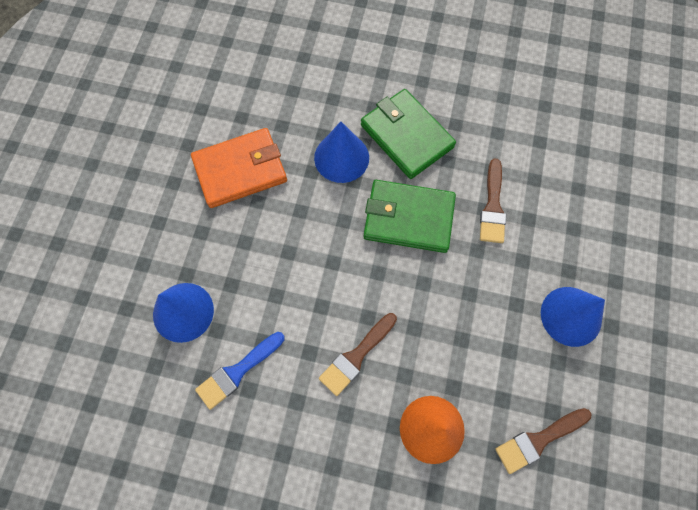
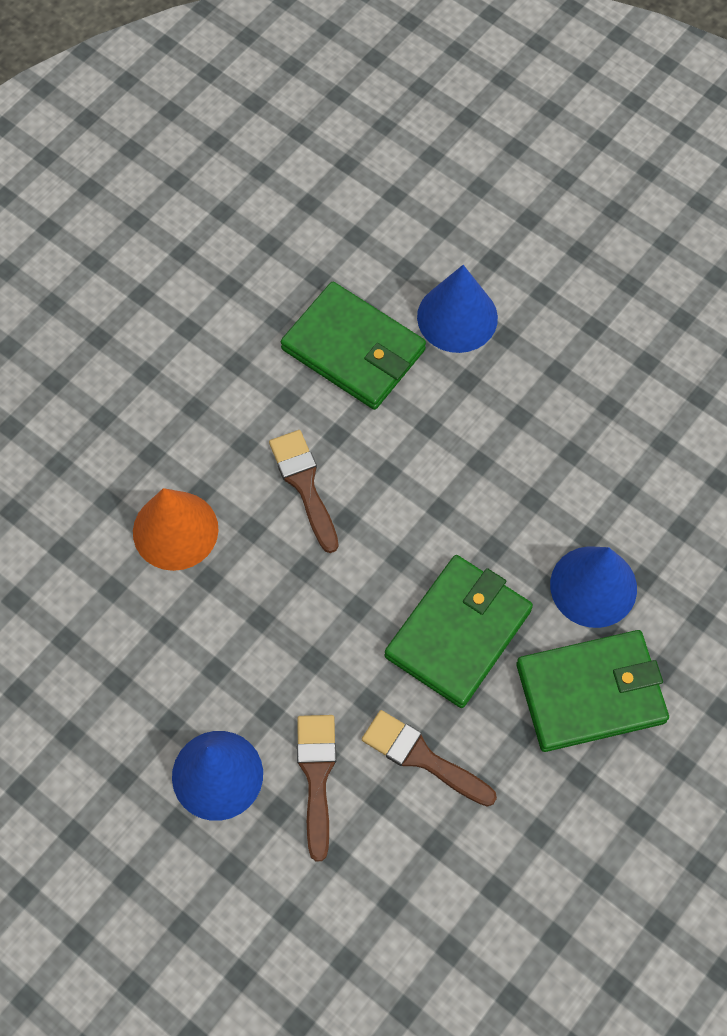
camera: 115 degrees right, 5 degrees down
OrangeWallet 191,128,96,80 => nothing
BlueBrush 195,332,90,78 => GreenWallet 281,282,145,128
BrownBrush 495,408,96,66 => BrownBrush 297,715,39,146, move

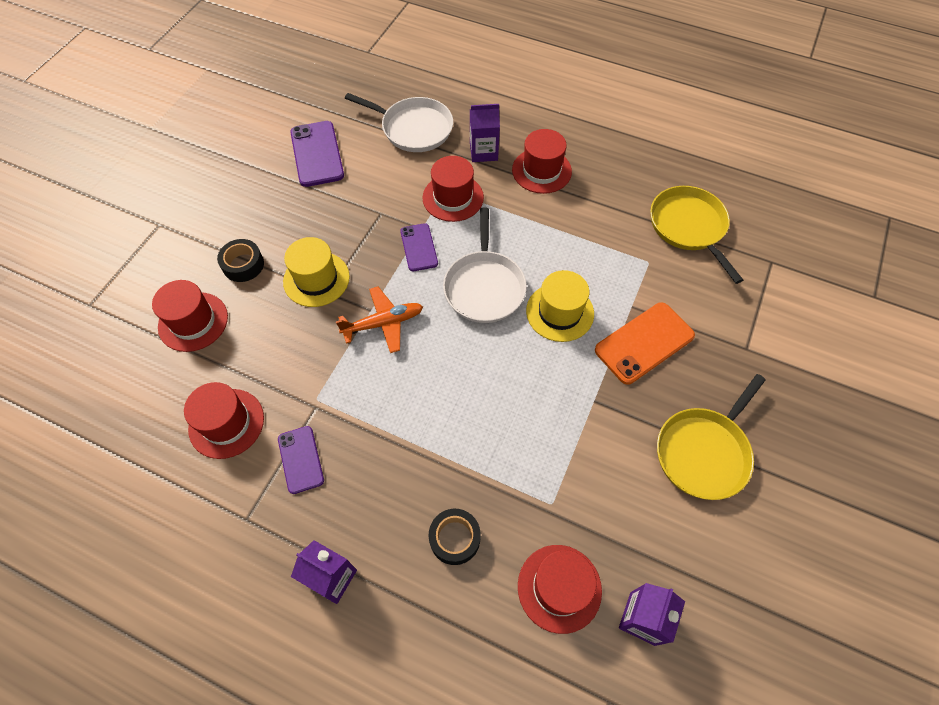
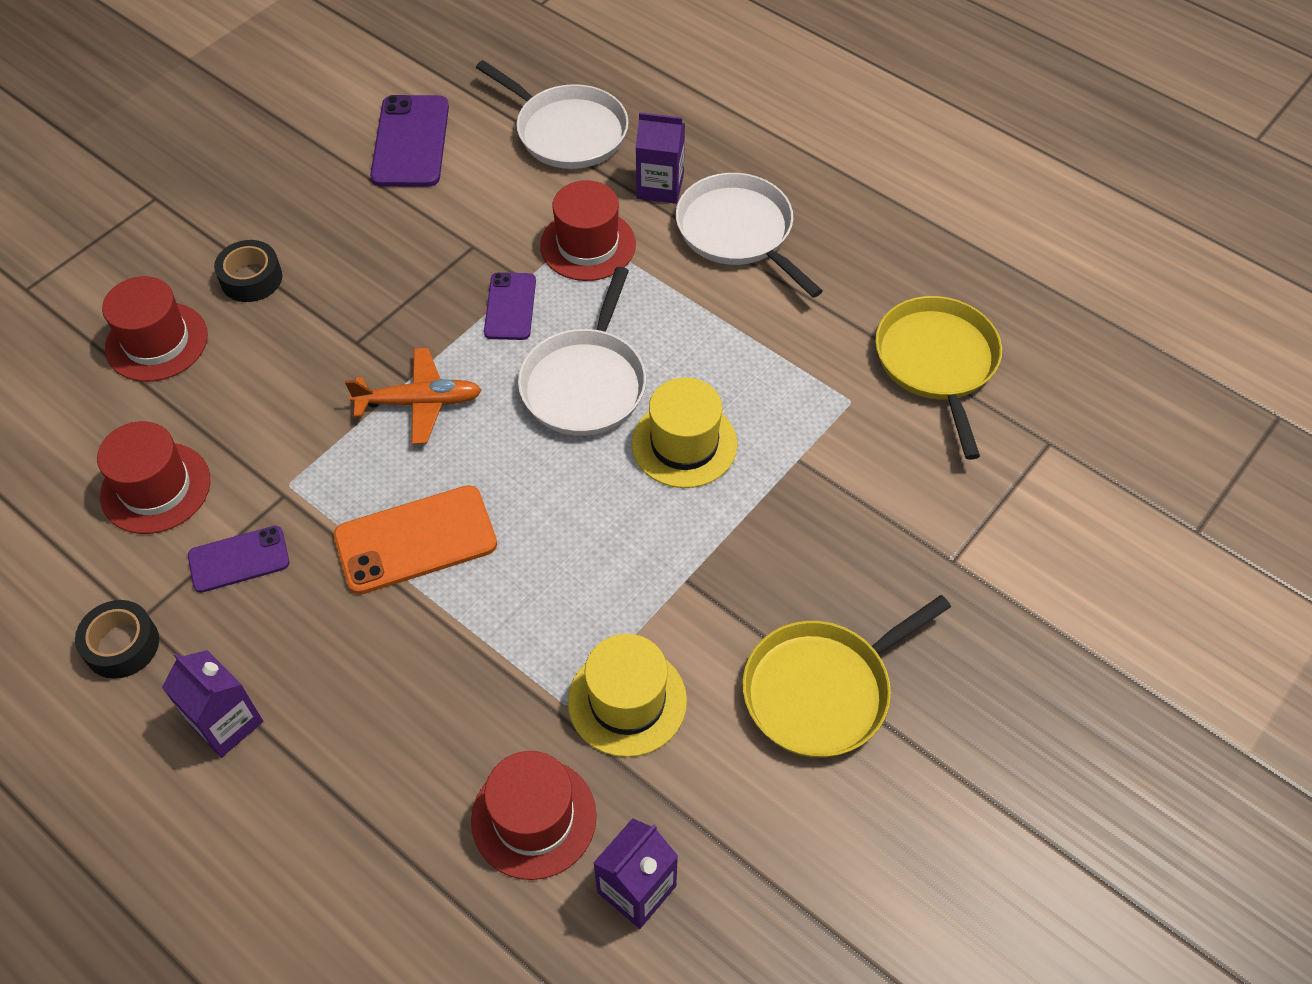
camera: 15 degrees right, 5 degrees down
PurplePhone 278,426,46,68 => PurplePhone 188,526,101,67, 75 degrees clockwise
YellowHat 283,237,67,70 => YellowHat 568,634,119,123, move
BlackTape 429,509,52,56 => BlackTape 75,600,84,79, move
RedHat 512,129,60,65 => WhitePan 676,173,147,125
OrangePhone 595,302,100,83 => OrangePhone 334,485,163,110, move

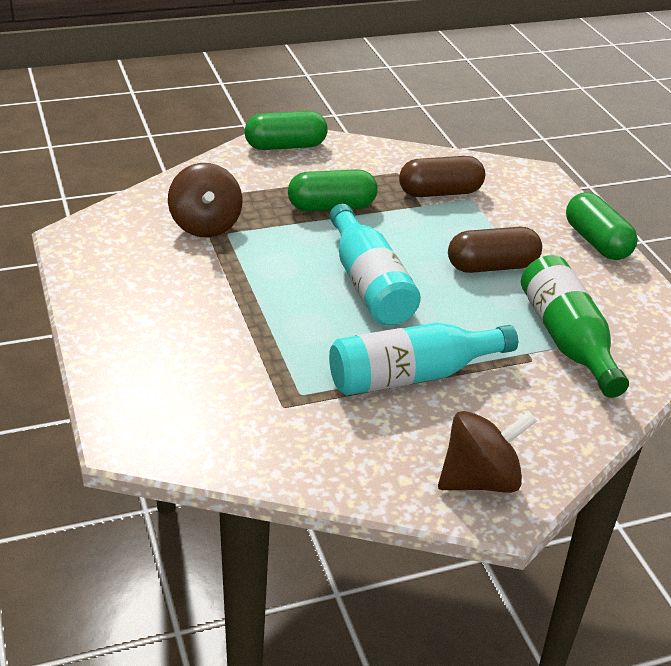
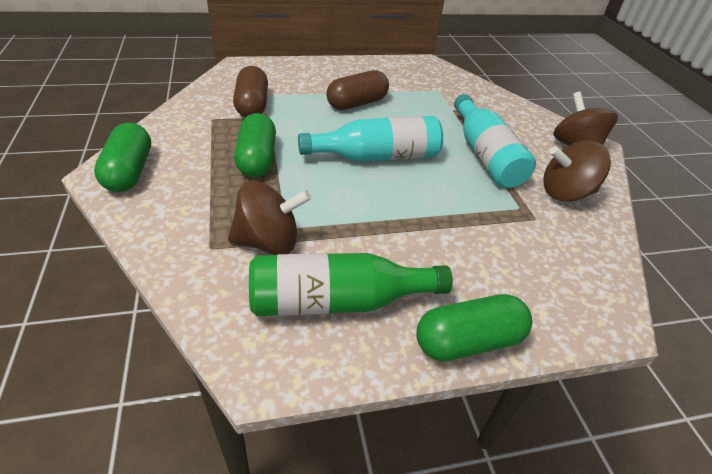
camera: 85 degrees left, 5 degrees up
BrownCapsule 448,227,94,46 => BrownCapsule 326,70,63,40, 60 degrees clockwise
GreenBottle 521,255,108,143 => GreenBottle 249,253,204,63, move
GreenCapsule 566,192,72,68 => GreenCapsule 416,294,116,67, move
nothing => BrownSpinningTop 543,141,68,61

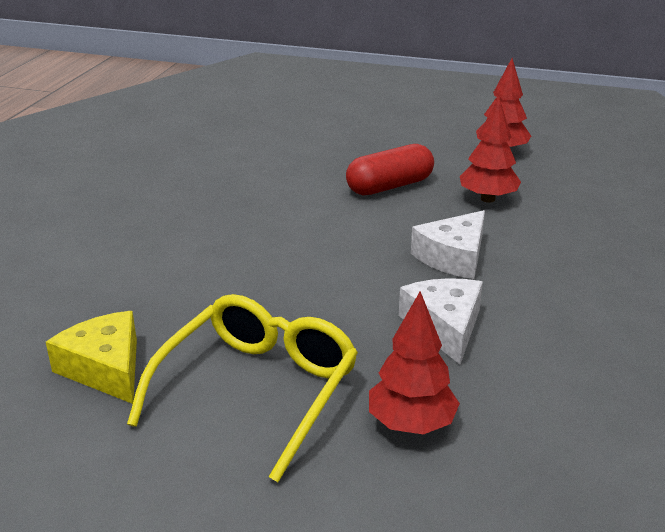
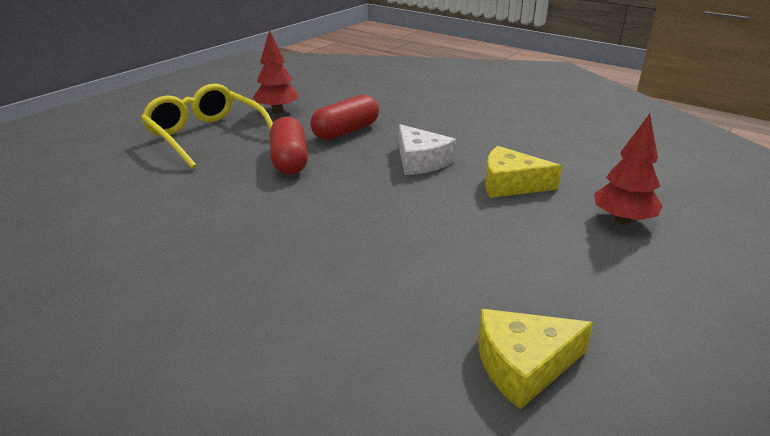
camera: 70 degrees left, 0 degrees up
YellowGlasses 127,294,231,188 => YellowGlasses 141,84,132,85, move
WhiteCheese 399,278,84,86 => YellowCheese 485,146,77,52
RedTree 460,97,61,106 => RedCapsule 310,95,69,45

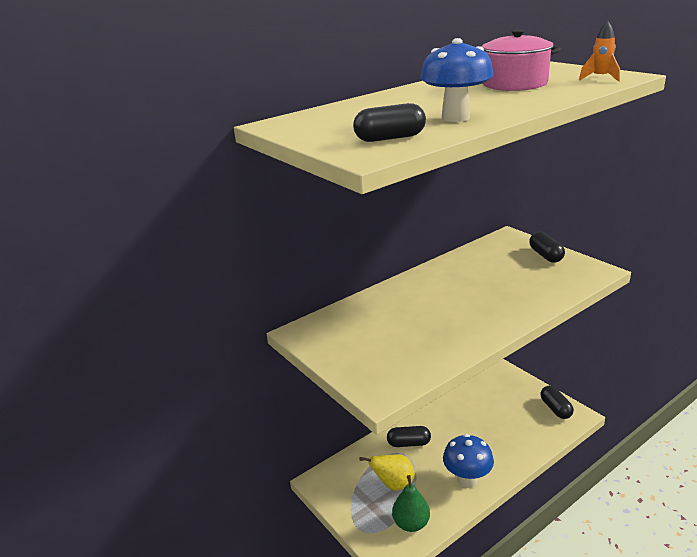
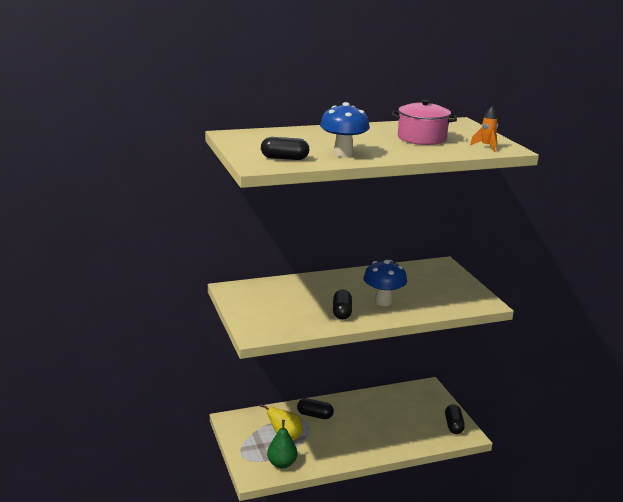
camera: 15 degrees right, 5 degrees down
BlueMushroom 443,434,51,54 => BlueMushroom 363,260,44,46, move
BlackCapsule 529,232,36,31 => BlackCapsule 333,290,19,30, move

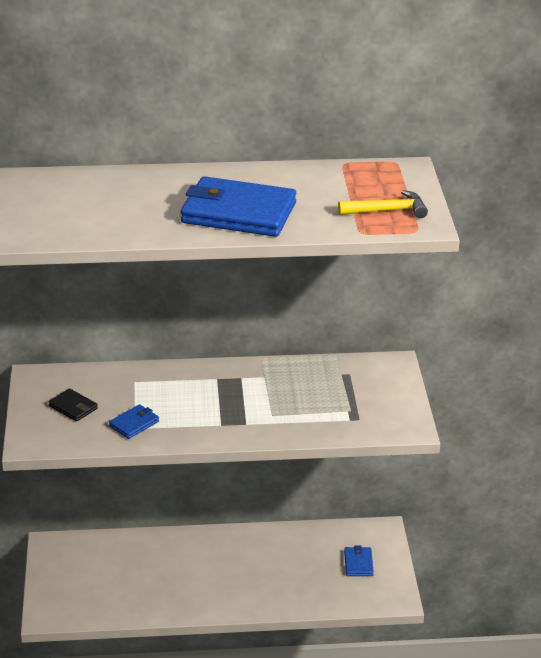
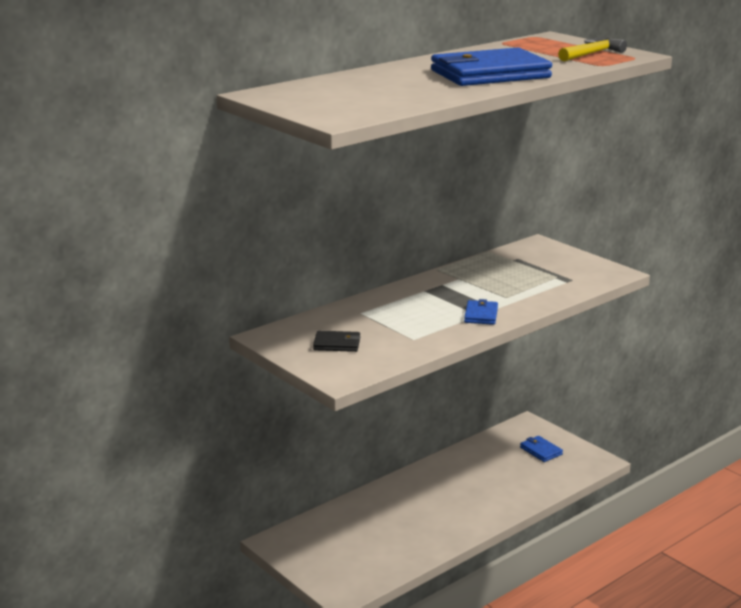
camera: 35 degrees left, 10 degrees down
BlueWallet 109,404,50,35 => BlueWallet 464,299,34,26, move

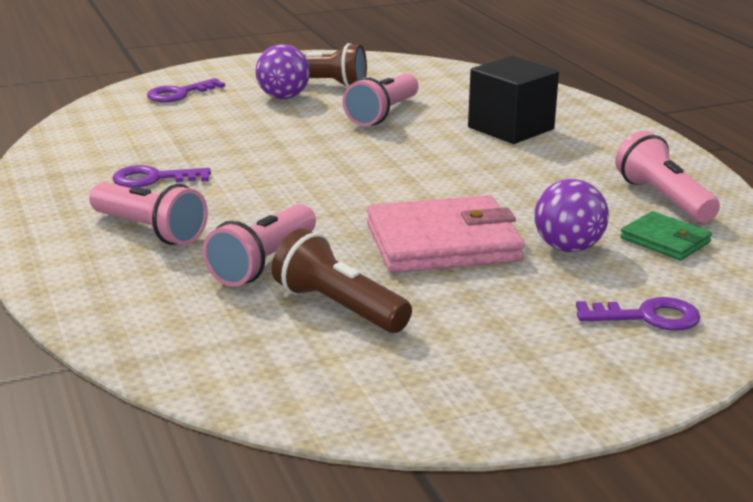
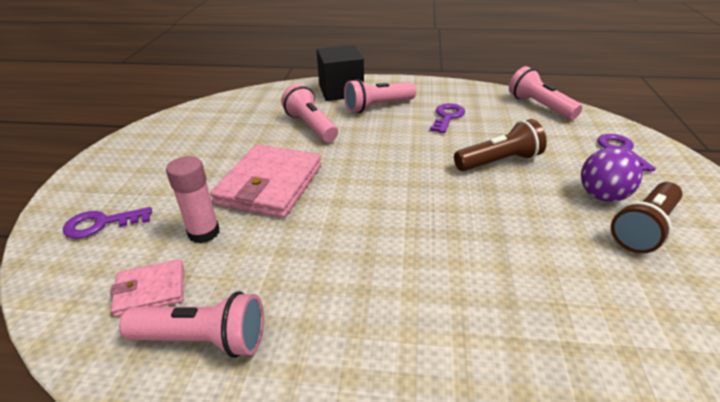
camera: 120 degrees right, 10 degrees up
BrownFlashlight 272,228,140,105 => BrownFlashlight 454,119,93,52, move
PinkFlashlight 343,73,75,53 => PinkFlashlight 509,66,73,54, move
BlackCube 468,56,91,88 => BlackCube 317,45,47,56, move
PurpleBall 534,179,75,73 => PinkGlueStick 166,156,54,87
PurpleKey 576,297,124,34 => PurpleKey 63,207,89,32, 45 degrees clockwise
GreenWallet 620,211,92,49 => PinkWallet 110,259,74,58

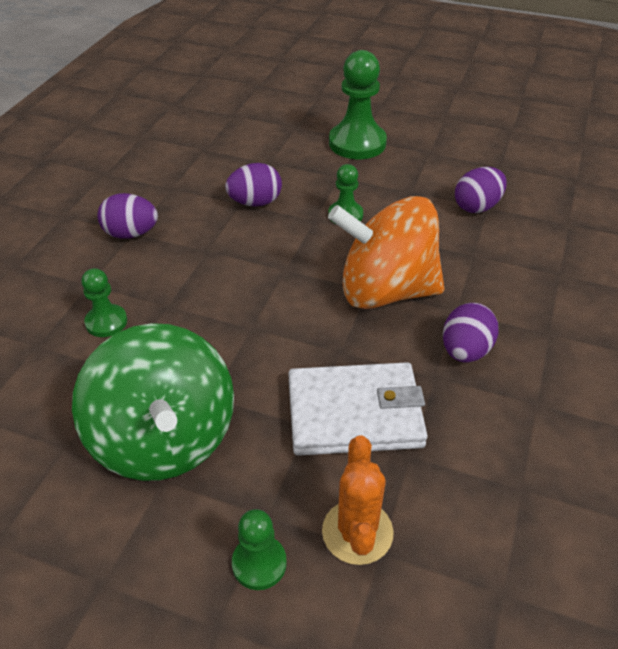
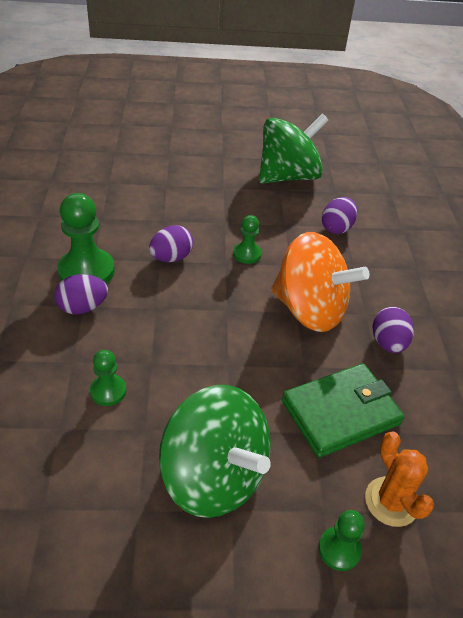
camera: 25 degrees left, 0 degrees up
WhiteWallet 288,362,140,94 => GreenWallet 282,363,123,95
OrangeSpinningTop 328,196,116,113 => OrangeSpinningTop 271,232,98,100, 135 degrees counterclockwise
GreenPawn 329,50,58,109 => GreenPawn 57,193,58,91, move
nothing => GreenSpinningTop 259,114,70,70

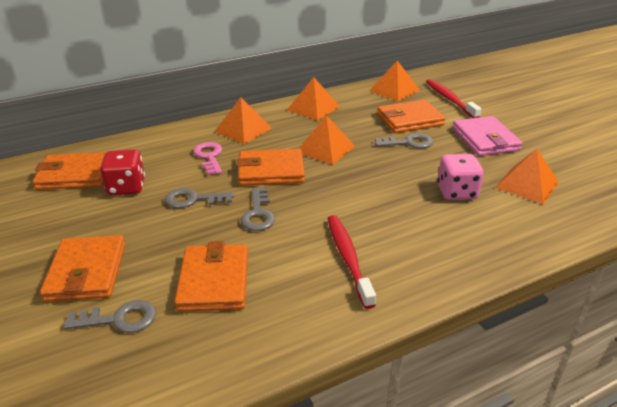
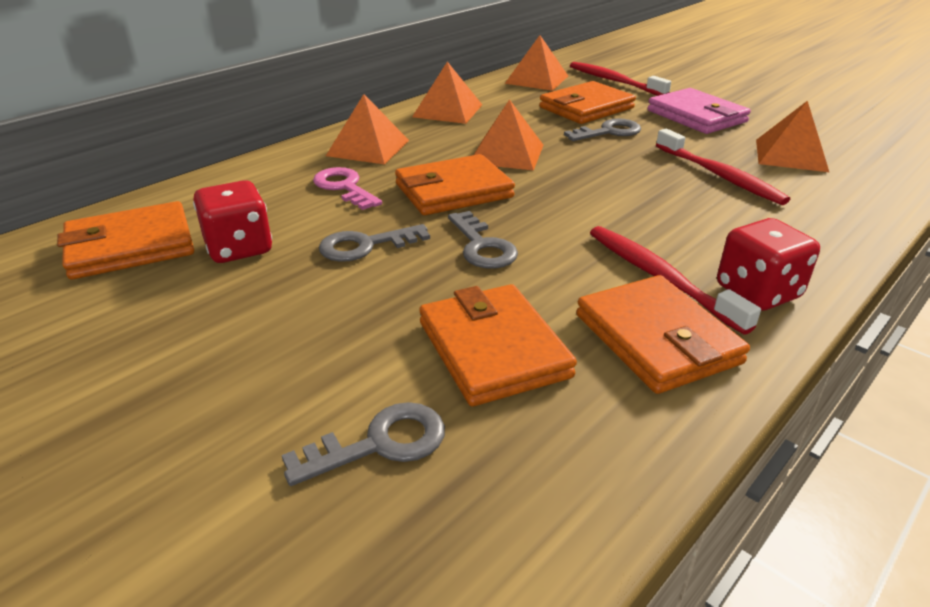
camera: 20 degrees left, 0 degrees up
OrangeWallet 40,235,85,67 => OrangeWallet 576,275,174,119, move
PinkDice 437,154,47,46 => RedToothbrush 656,129,134,76
nothing => RedDice 717,218,103,93

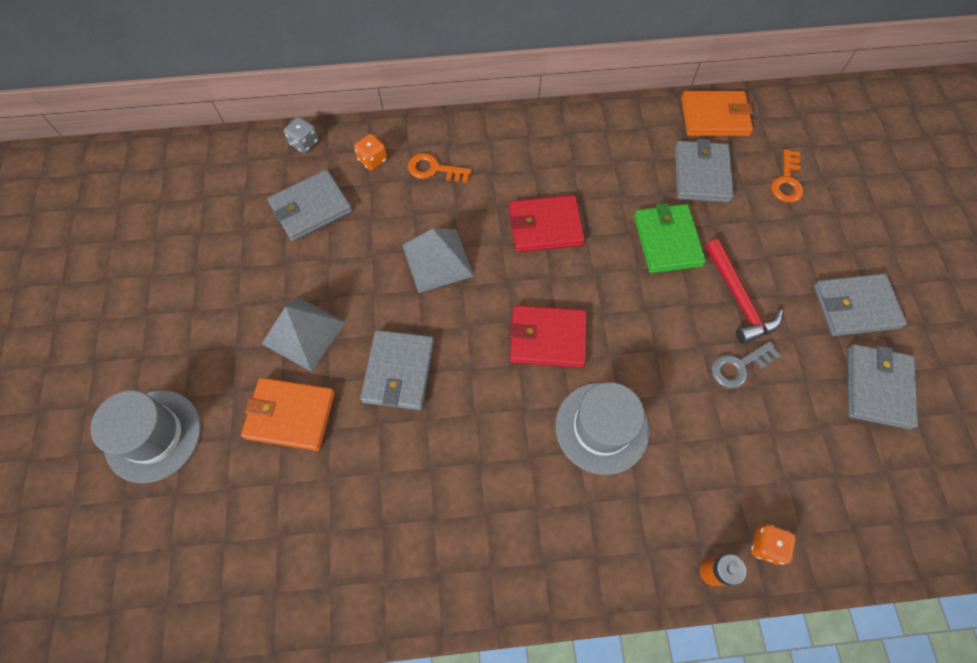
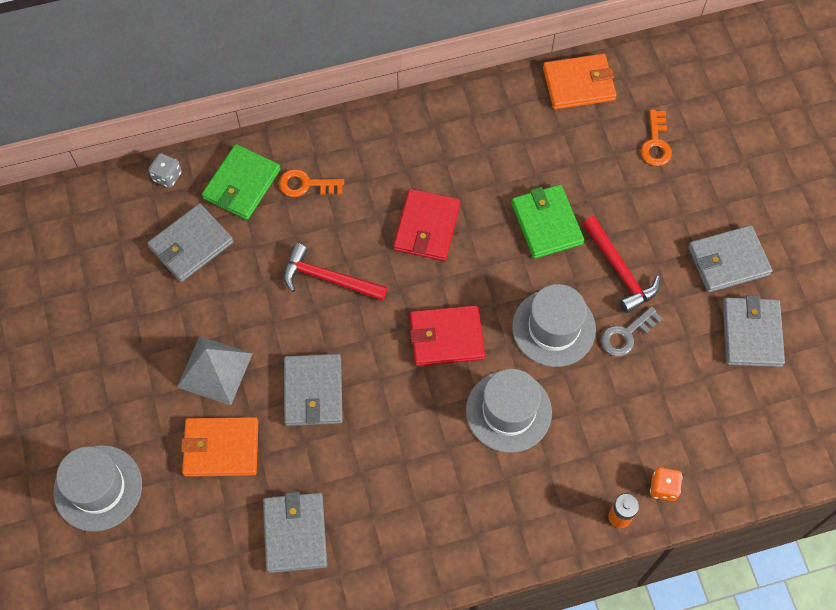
camera: 10 degrees left, 0 degrees up
OrangeDice 354,134,33,37 => GreenWallet 202,144,79,76
GreyPyramid 402,228,72,65 => RedHammer 284,243,103,58
RedWallet 509,195,76,57 => RedWallet 393,189,67,72, 60 degrees counterclockwise
GreyWallet 675,139,59,64 => GreyWallet 263,492,64,81, move
nothing => GreyHat 512,284,84,83

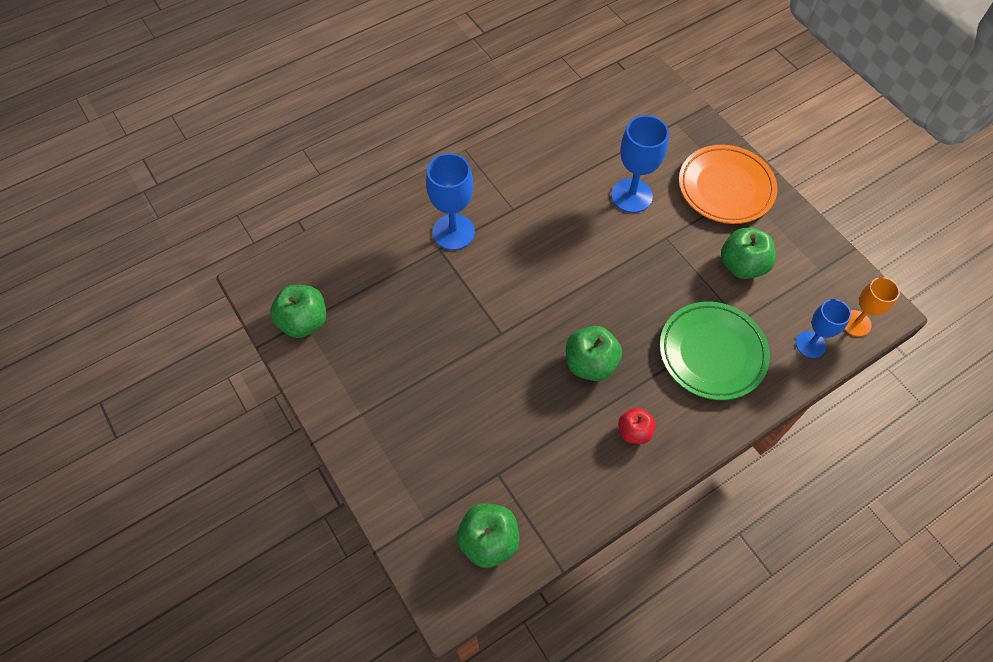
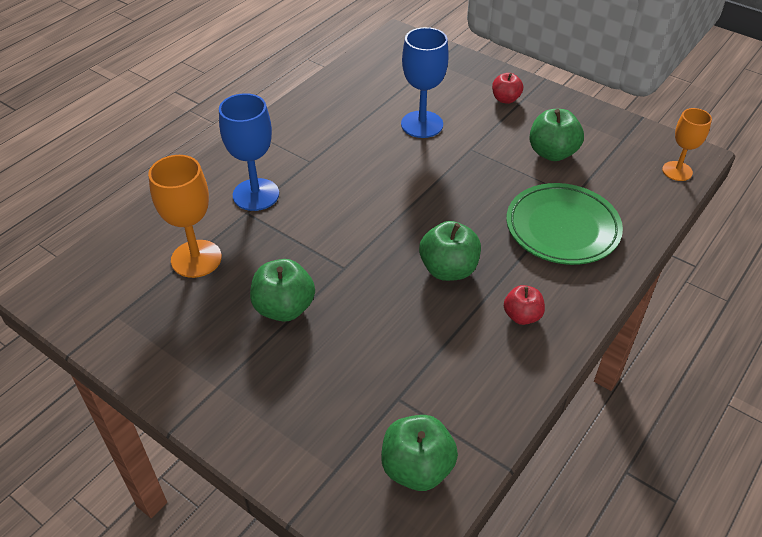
camera: 20 degrees left, 15 degrees down
GreenApple 270,285,56,53 => GreenApple 250,259,65,63, move
OrangePlate 679,145,98,79 => RedApple 492,73,31,31
BlueGoblet 796,299,55,59 => nothing
nothing => OrangeGoblet 148,155,74,123

